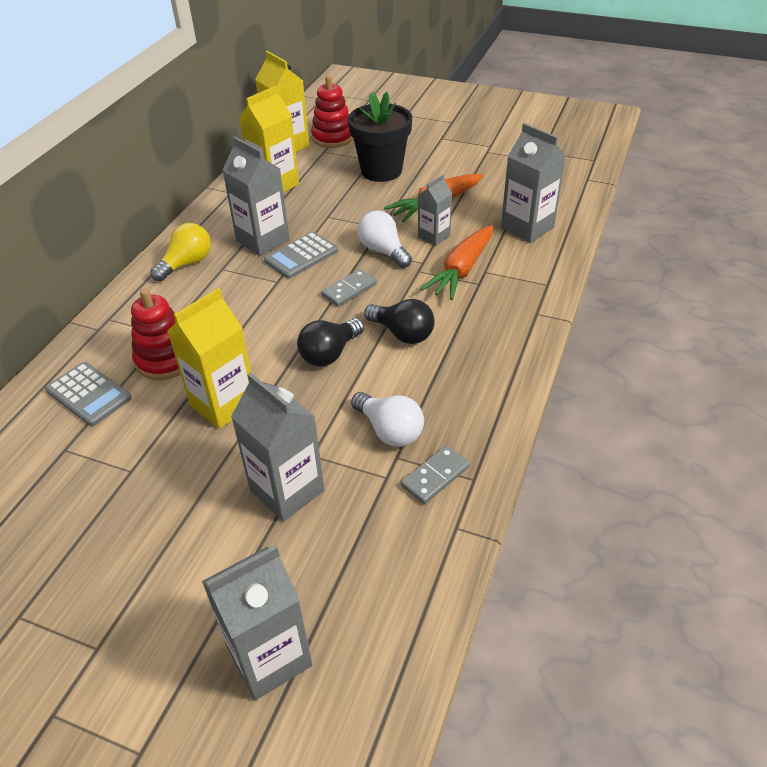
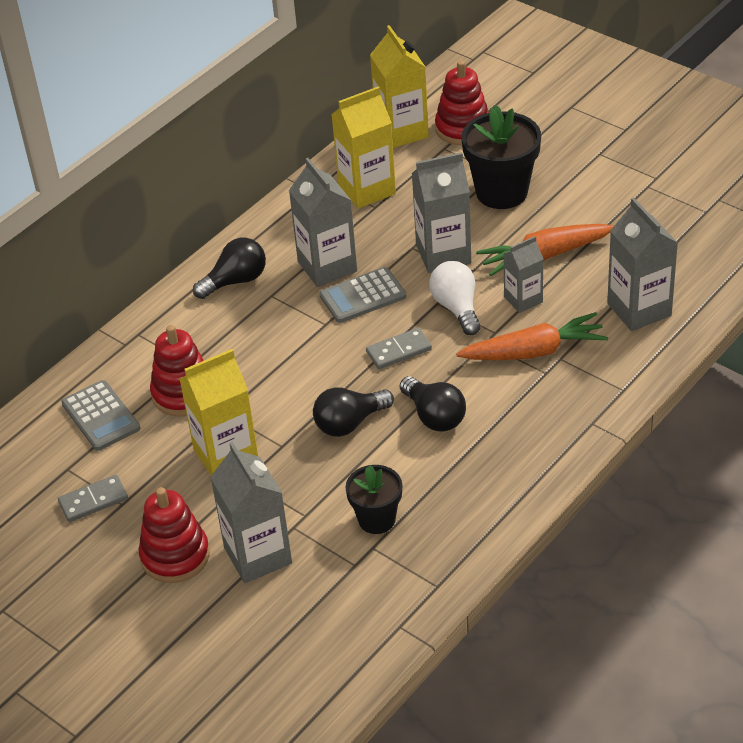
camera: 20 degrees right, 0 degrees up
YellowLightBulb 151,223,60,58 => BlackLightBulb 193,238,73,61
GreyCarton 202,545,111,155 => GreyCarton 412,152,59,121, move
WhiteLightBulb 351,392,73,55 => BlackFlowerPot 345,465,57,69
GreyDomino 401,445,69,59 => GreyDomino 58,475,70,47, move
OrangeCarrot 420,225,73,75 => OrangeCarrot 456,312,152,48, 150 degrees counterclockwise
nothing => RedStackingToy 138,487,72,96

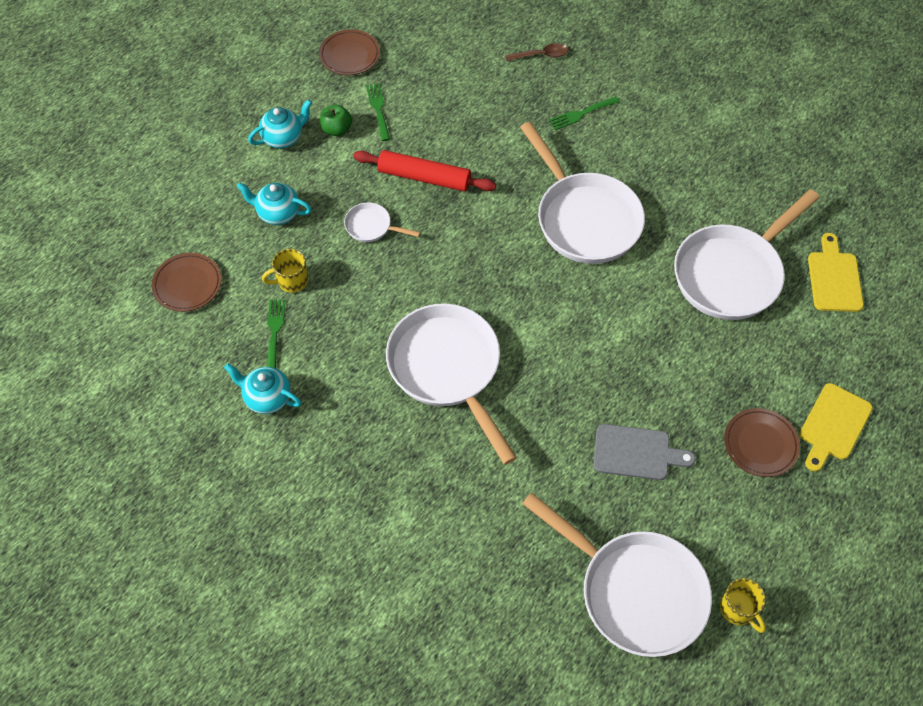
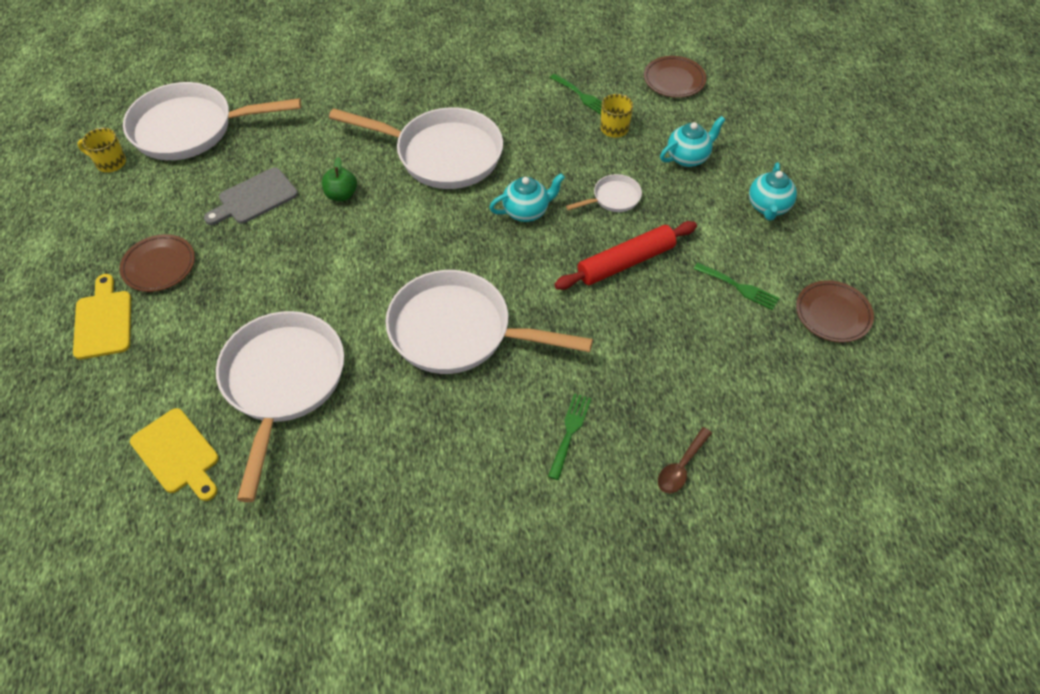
camera: 135 degrees right, 5 degrees down
TurquoiseTeapot 224,363,77,51 => TurquoiseTeapot 489,173,76,49, move
GreenApple 320,104,32,32 => GreenApple 322,157,35,44, move

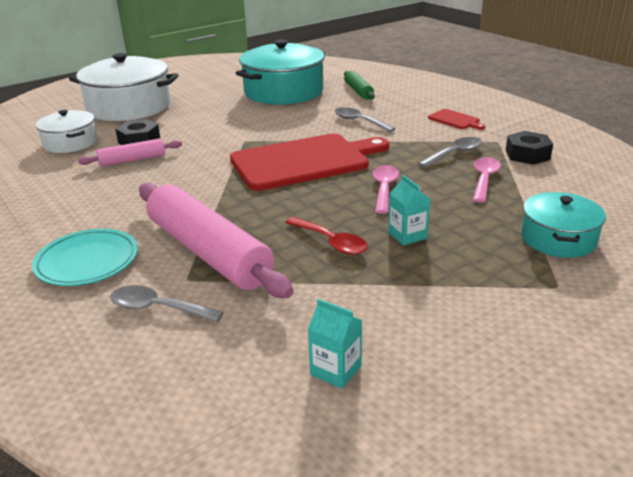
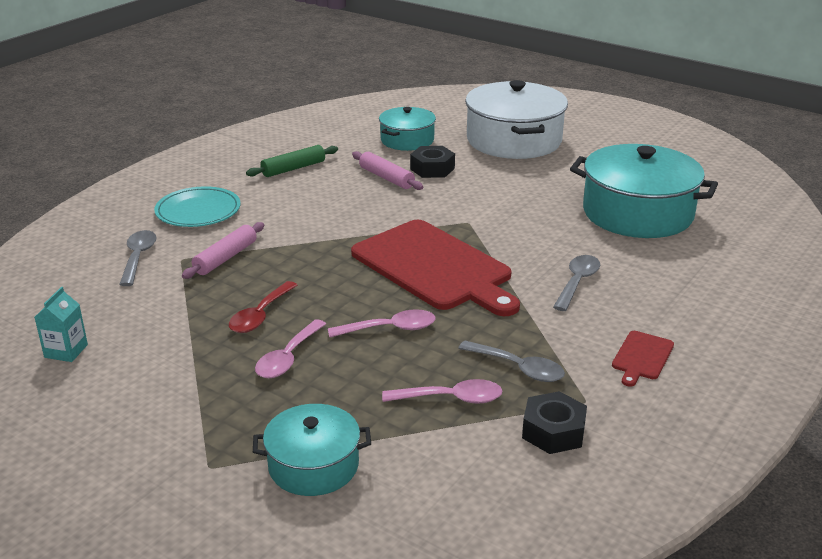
camera: 70 degrees right, 0 degrees up
WhitePot 36,110,61,43 => TurquoisePot 379,107,57,44
PinkRollingPin 139,183,155,115 => PinkRollingPin 182,222,82,57, x0.50
GreenRollingPin 344,71,31,29 => GreenRollingPin 246,145,92,32, move
TurquoiseCarton 388,175,42,71 => PinkSpoon 255,319,71,59

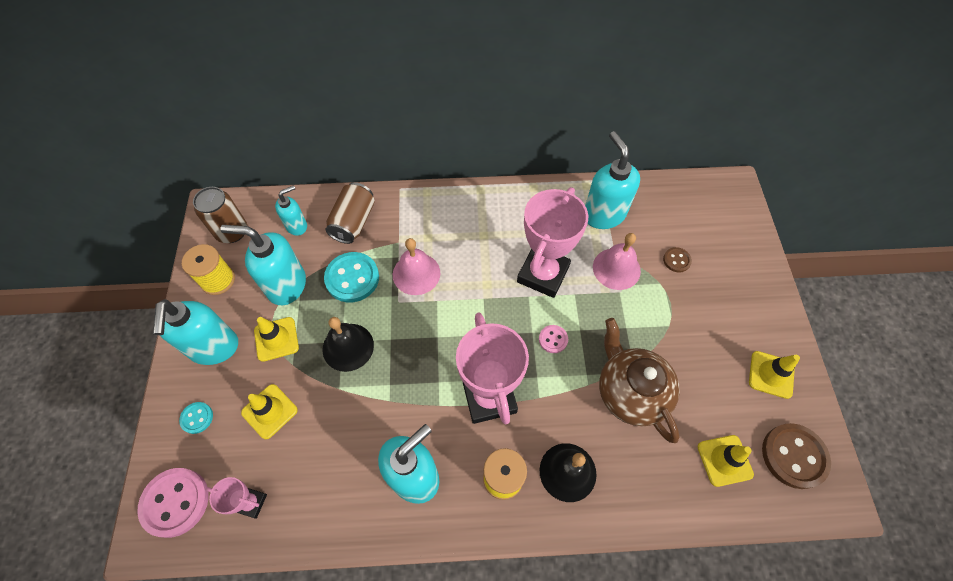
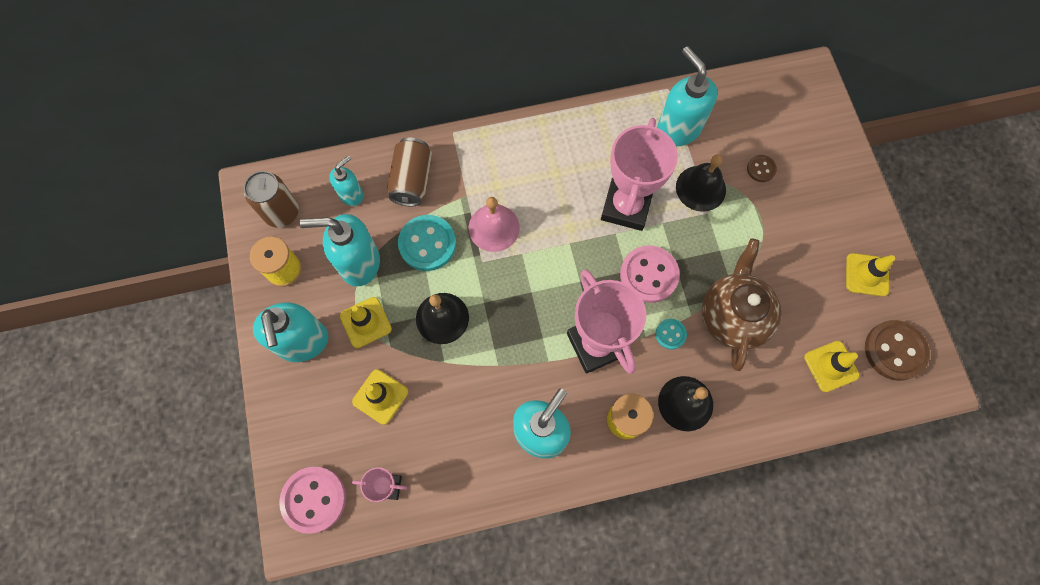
camera: 10 degrees left, 10 degrees up
TurquoiseButton 179,402,34,32 => TurquoiseButton 655,319,32,30, move
PinkButton 539,325,29,28 => PinkButton 620,245,60,58, x1.94
PinkBell 593,233,48,57 => BlackBell 676,154,50,58
BrownTeapot 599,318,81,125 => BrownTeapot 702,239,80,132, 45 degrees clockwise

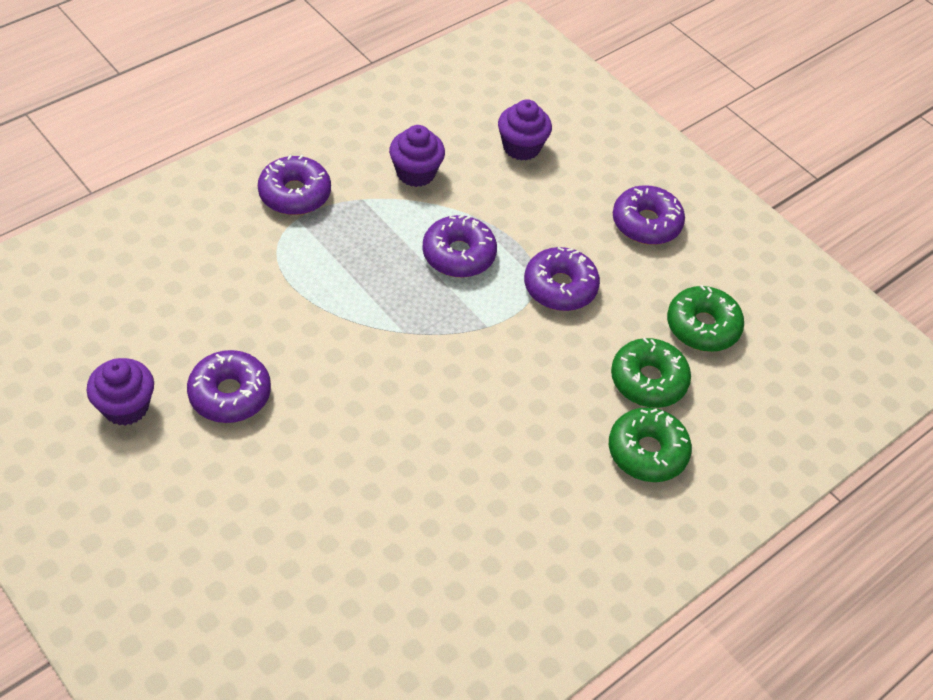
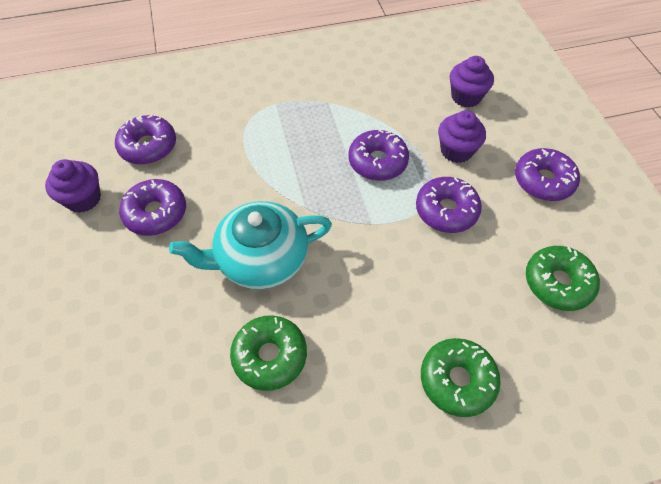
camera: 30 degrees right, 5 degrees up
PurpleDonut 258,155,73,60 => PurpleDonut 115,115,61,50, move
PurpleCupcake 389,125,56,62 => PurpleCupcake 438,110,48,53, move
GreenDonut 611,338,80,70 => GreenDonut 230,315,77,76, move
nothing => TurquoiseTeapot 169,201,163,88

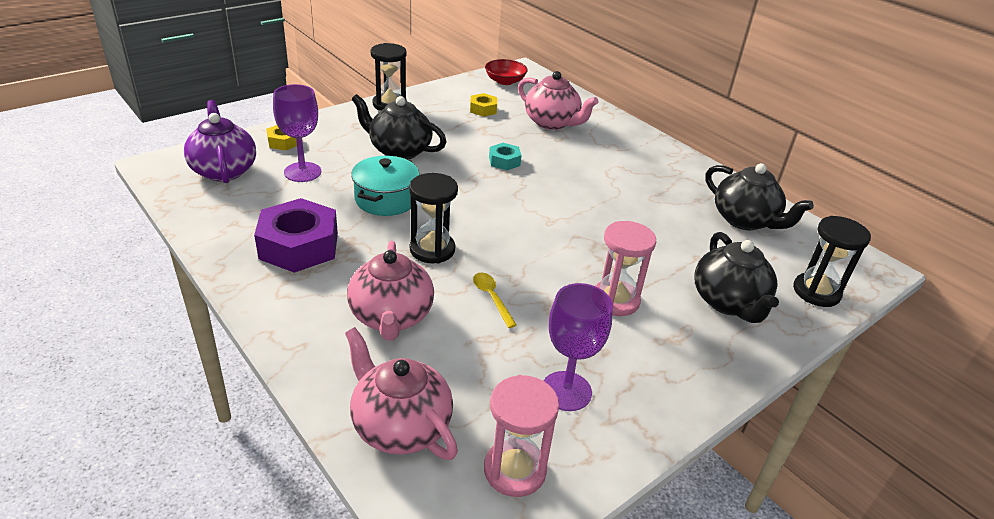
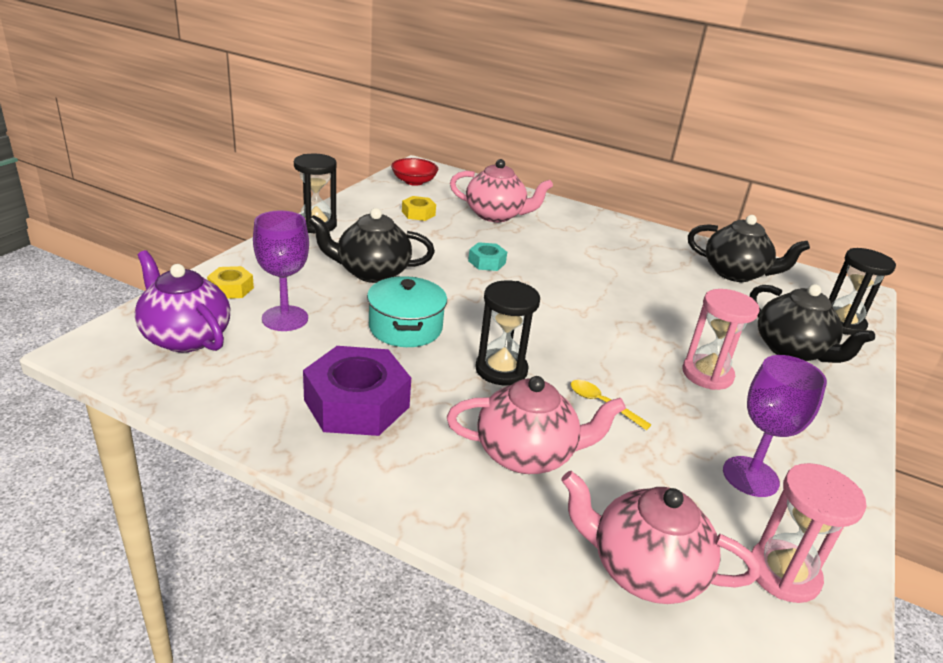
camera: 25 degrees left, 5 degrees down
PinkTeapot 347,241,87,100 => PinkTeapot 447,376,179,98, 60 degrees counterclockwise

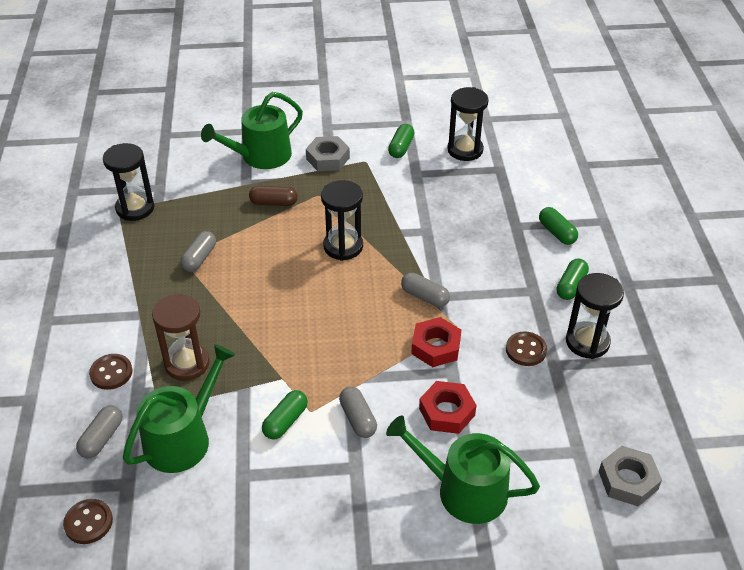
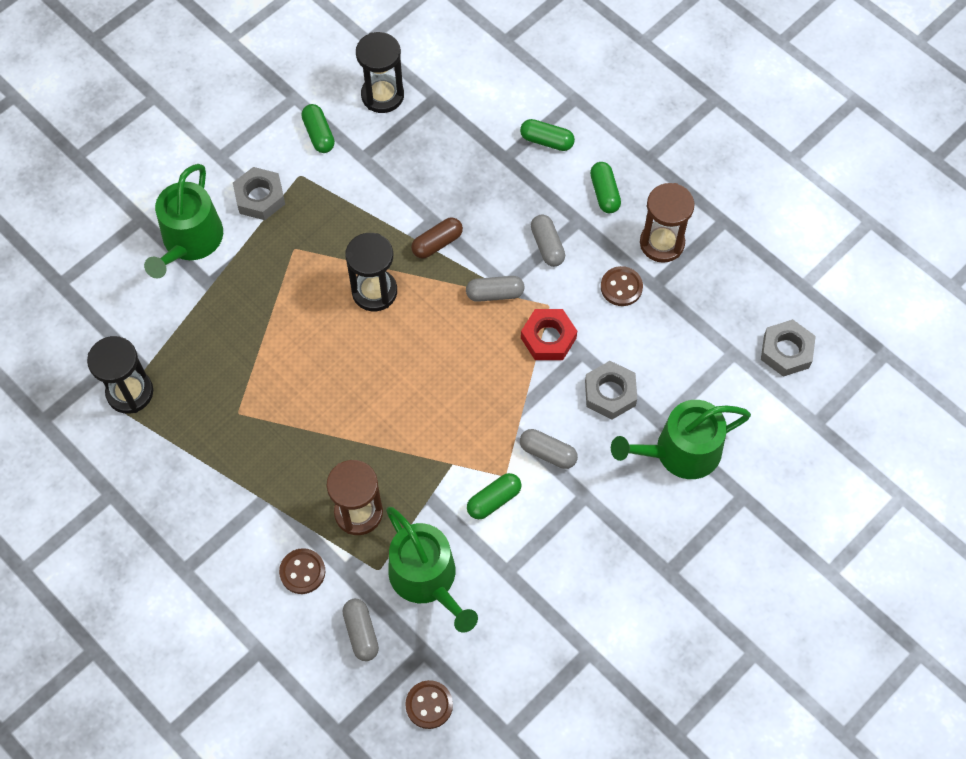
camera: 40 degrees left, 20 degrees up
GreenWateringCan 123,344,112,129 => GreenWateringCan 386,507,92,126, 150 degrees clockwise
GreyCapsule 180,231,36,41 => GreyCapsule 531,214,34,53, move
BrownCapsule 249,186,49,20 => BrownCapsule 411,217,52,42, move
GreenCapsule 262,390,46,49 => GreenCapsule 467,473,55,46, 60 degrees clockwise
RedNut 419,381,57,53 => GreyNut 585,361,52,59
BlackHourglass 566,273,58,86 => BrownHourglass 640,183,55,80

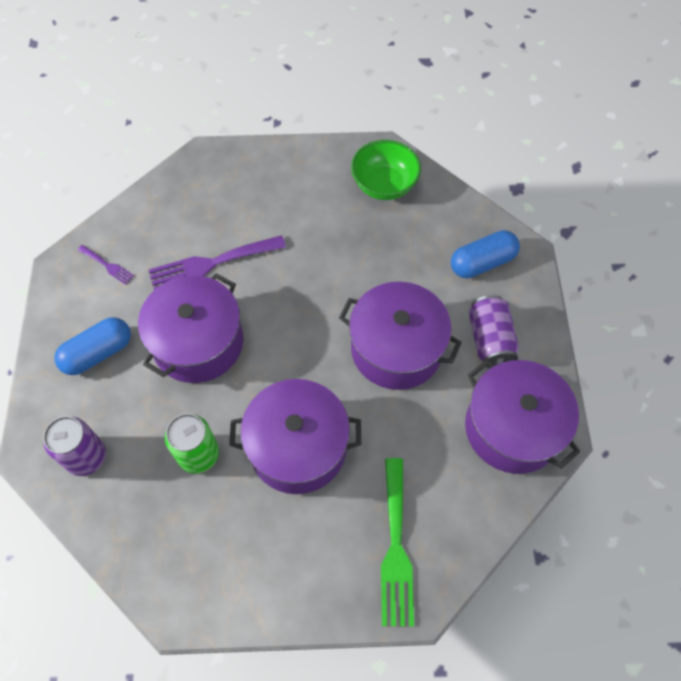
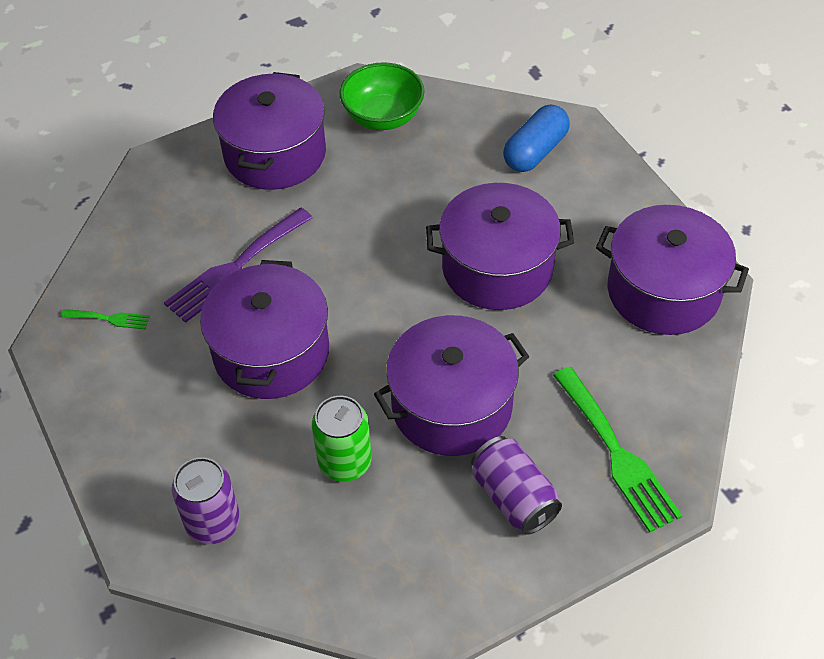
camera: 25 degrees left, 10 degrees down
BlueCapsule 54,317,77,58 => nothing
PurpleFork 78,245,56,40 => GreenFork 61,309,89,20
PurpleCan 469,295,50,73 => PurpleCan 471,436,91,99, move
nothing => PurplePot 213,72,113,118

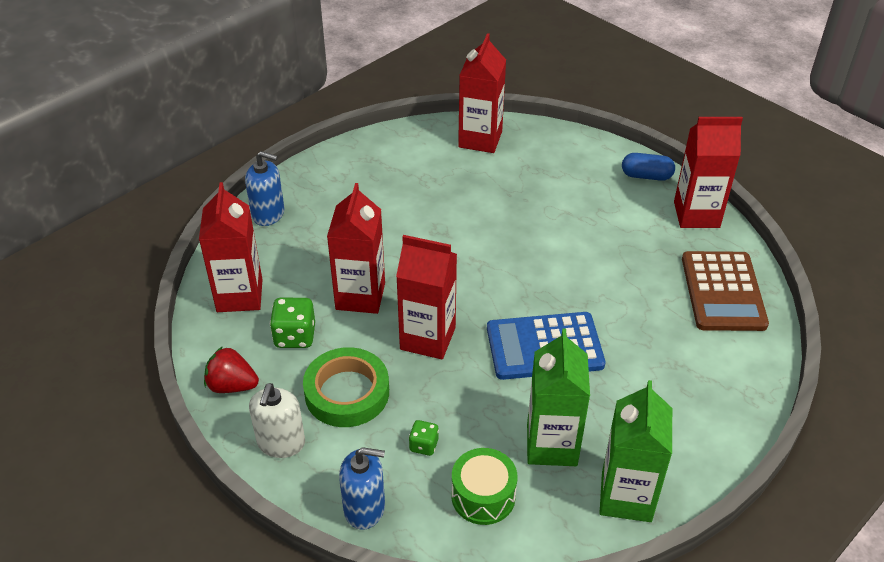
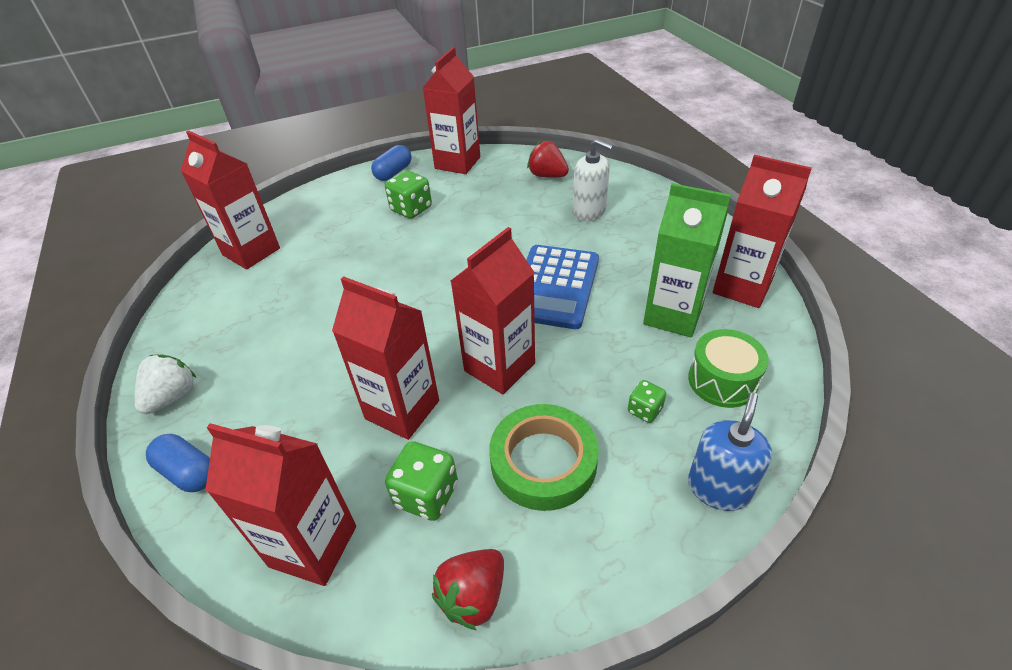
camera: 65 degrees left, 0 degrees up
BlueSoapDispenser 245,151,40,75 => BlueCapsule 146,434,64,58
WhiteSoapDispenser 249,383,56,75 => WhiteSoapDispenser 573,139,40,83, move
GreenCarton 600,380,72,142 => RedCarton 713,155,99,153
BrownCalculator 682,251,87,80 => RedStrawberry 527,141,42,37
nothing => WhiteStrawberry 135,354,61,60
nothing => GreenDice 385,170,47,49

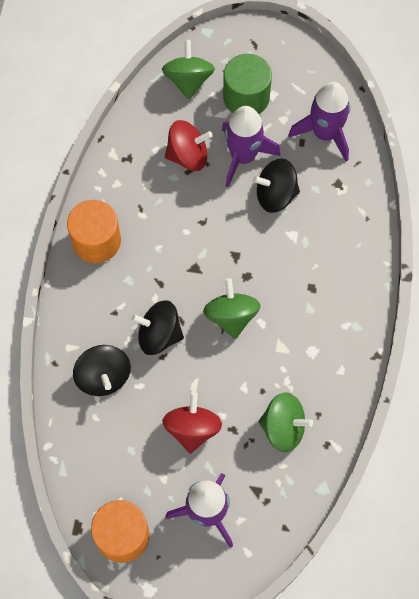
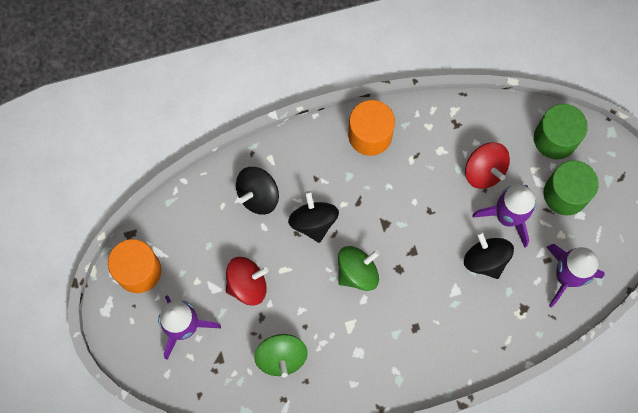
camera: 65 degrees right, 5 degrees up
GreenSpinningTop 162,40,53,59 => GreenCylinder 534,104,54,56

